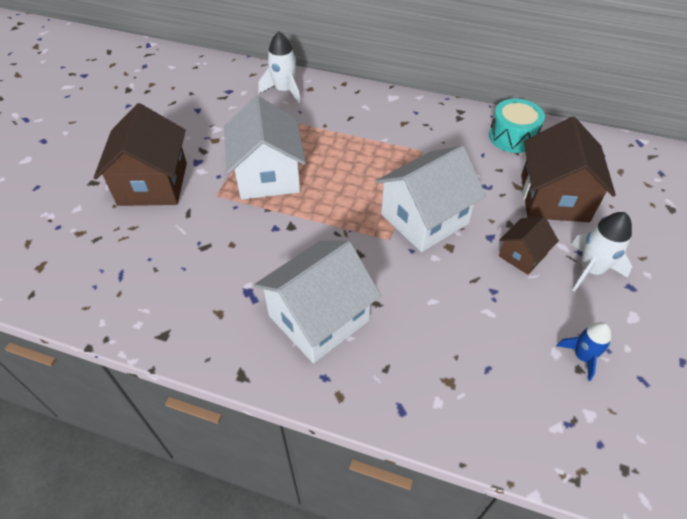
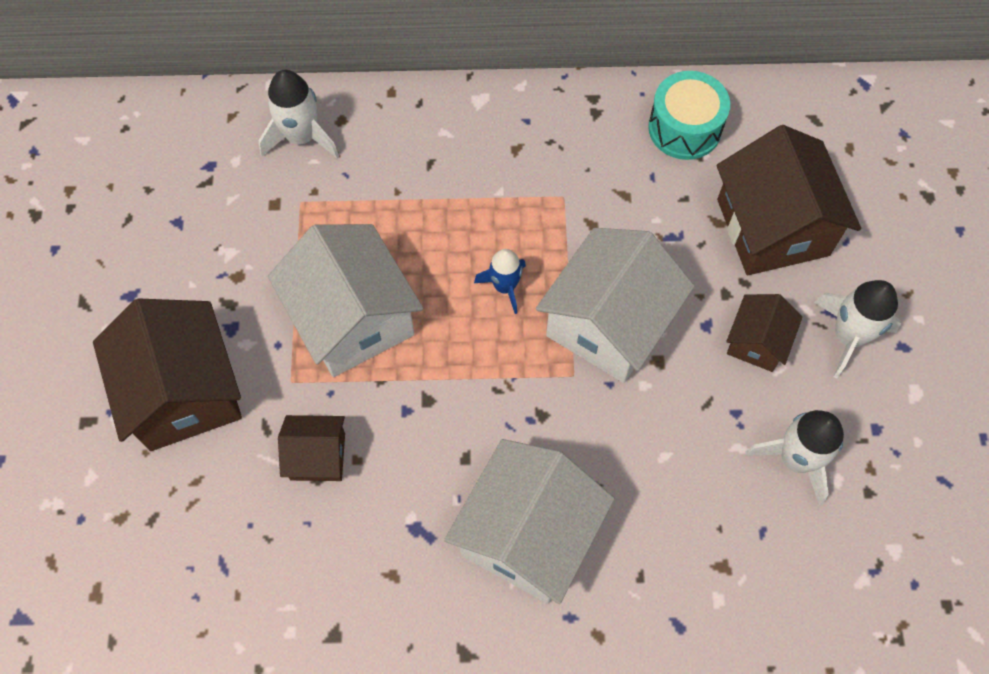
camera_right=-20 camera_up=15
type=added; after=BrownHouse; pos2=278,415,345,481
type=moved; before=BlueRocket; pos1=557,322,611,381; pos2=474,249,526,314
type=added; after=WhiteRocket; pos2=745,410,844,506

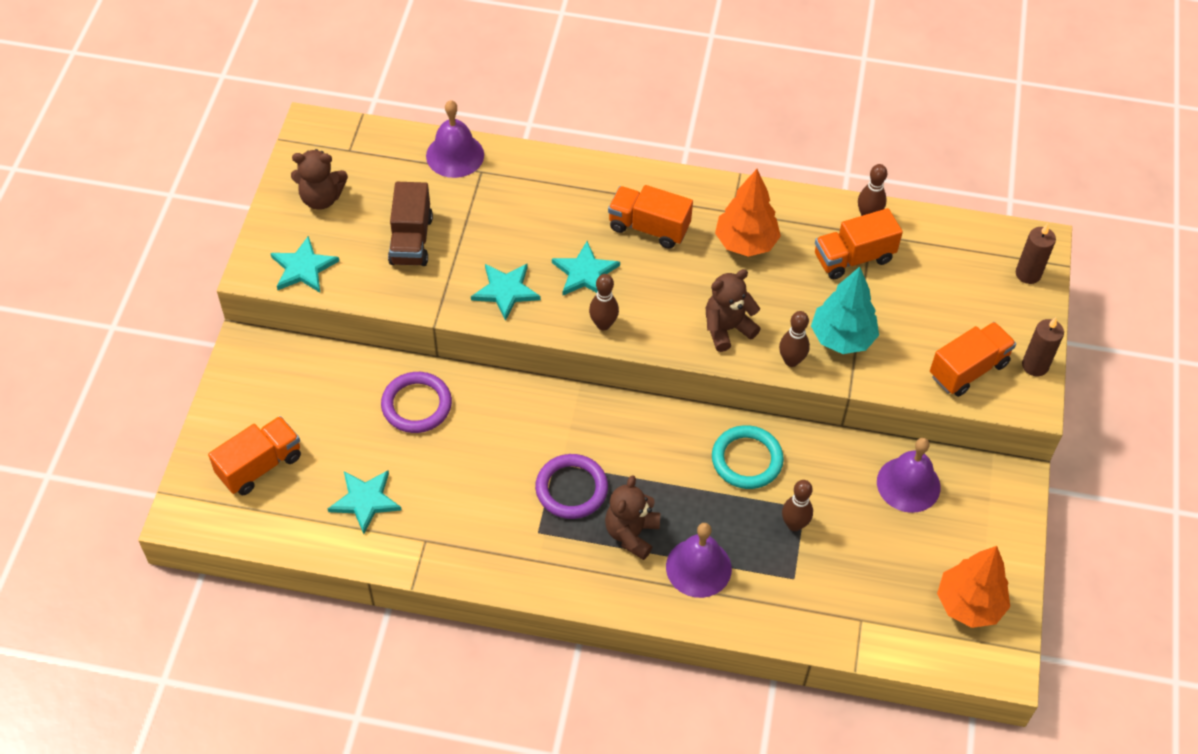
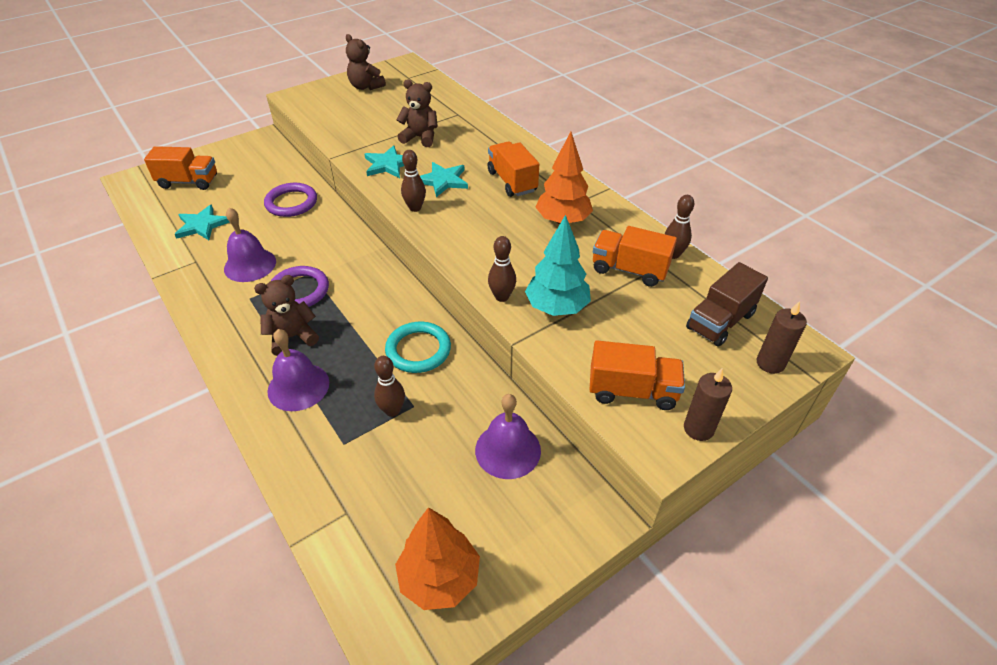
camera_right=45 camera_up=-10
type=moved; before=PurpleBell; pos1=426,100,484,178; pos2=224,207,276,282
type=moved; before=BrownTeddyBear; pos1=706,269,761,352; pos2=396,80,438,147
type=moved; before=BrownTruck; pos1=388,182,433,266; pos2=686,262,768,347
type=removed; before=TurquoiseStar; pos1=270,236,339,292

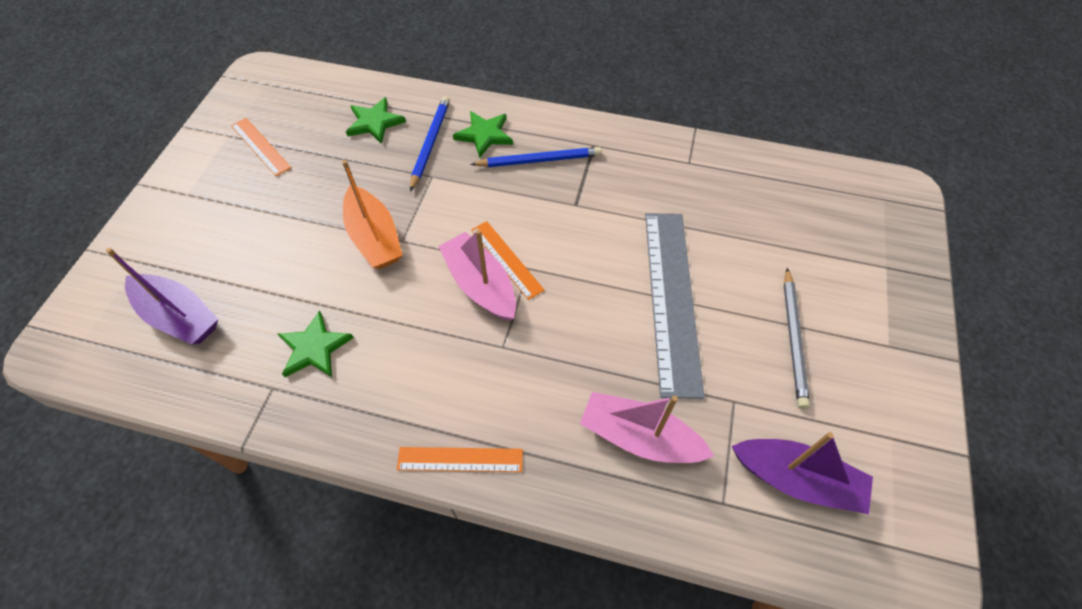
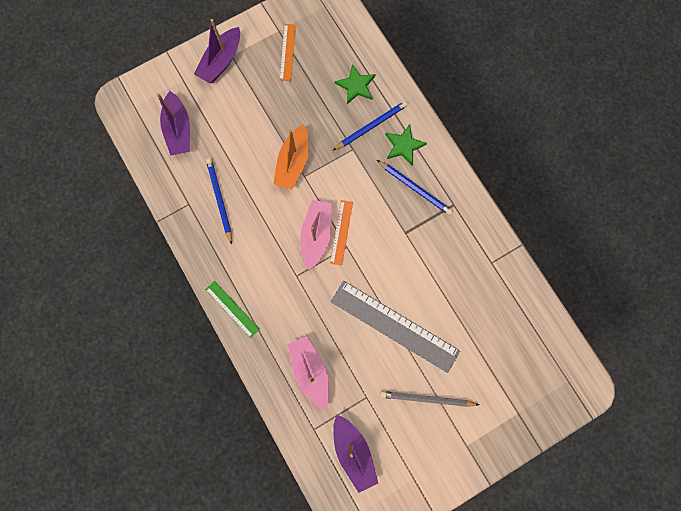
camera_right=45 camera_up=20
type=added; after=PurpleBoat; pos2=194,19,240,83
type=recoloured; before=OrangeRuler; after=GreenRuler; pos1=397,447,523,472; pos2=205,281,260,338
type=replaced; before=GreenStar; after=BluePencil; pos1=278,310,354,377; pos2=206,158,232,245
type=turned; before=GreyRuler; pos1=645,213,705,399; pos2=331,281,460,373; turn=75
type=turned; before=GreyPencil; pos1=784,268,810,409; pos2=380,391,479,407; turn=45

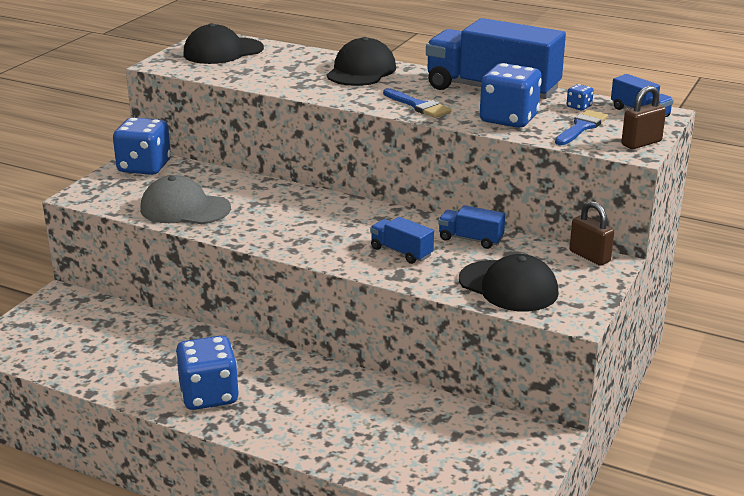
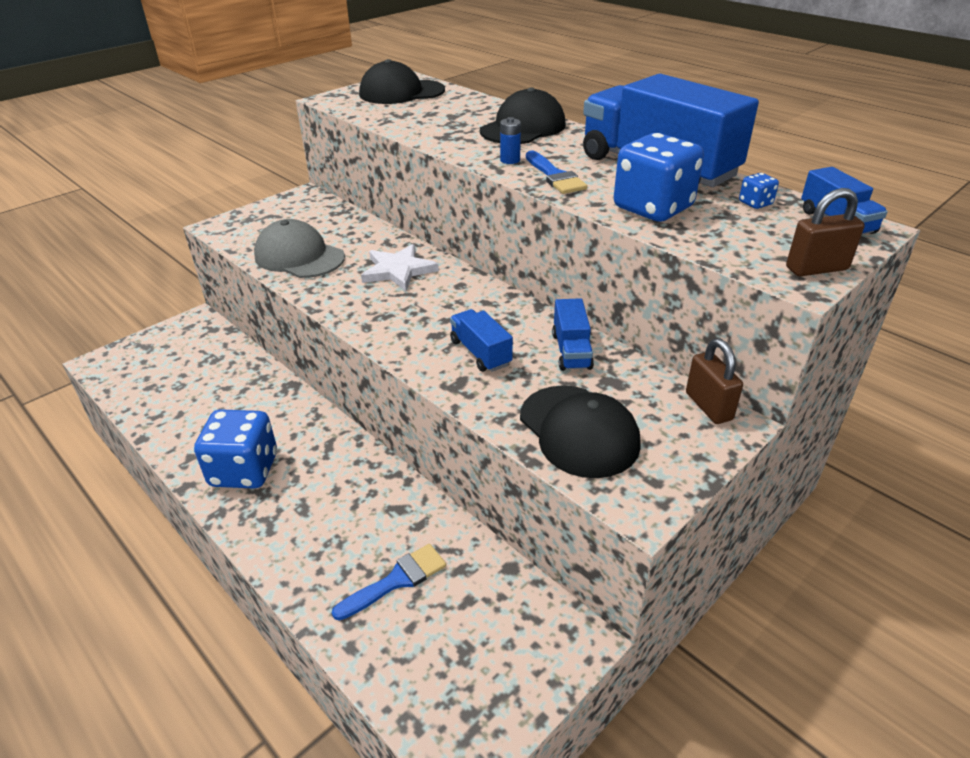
camera_right=20 camera_up=10
type=moved; before=BlueBrush; pos1=555,110,608,145; pos2=332,544,446,621
type=added; after=WhiteStar; pos2=361,244,439,291
type=added; after=BlueBattery; pos2=500,117,521,164
type=turned; before=BlueTruck; pos1=438,205,505,249; pos2=552,298,594,371; turn=-135
type=removed; before=BlueDice; pos1=113,117,171,175

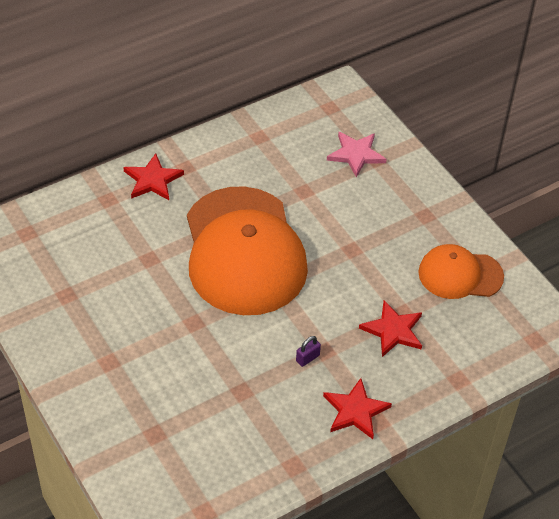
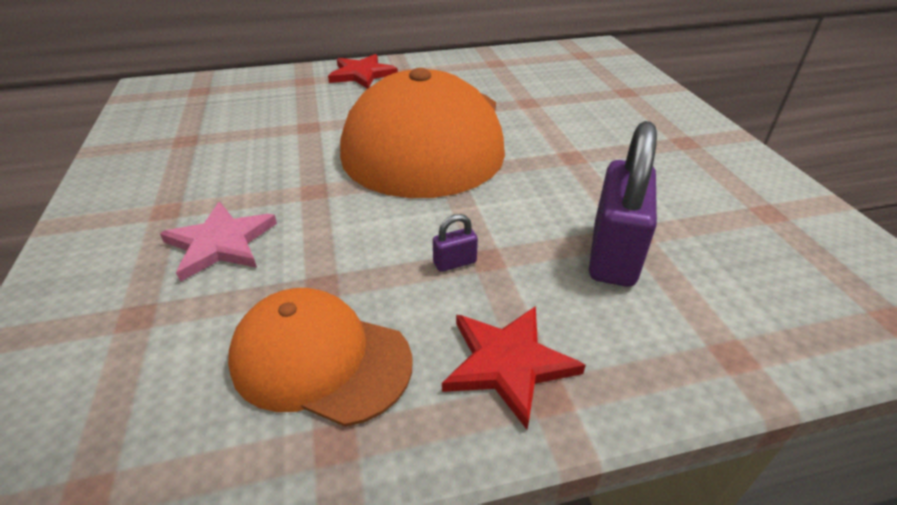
camera_right=20 camera_up=-10
type=moved; before=PinkStar; pos1=327,132,387,178; pos2=160,202,277,282
type=moved; before=OrangeCap; pos1=418,244,504,299; pos2=228,288,413,427
type=replaced; before=RedStar; after=PurplePadlock; pos1=359,301,422,357; pos2=589,121,657,287

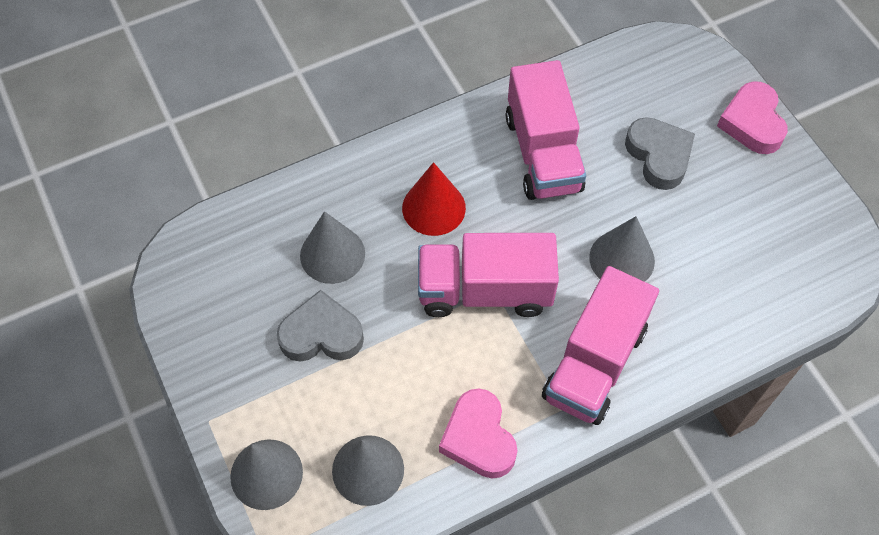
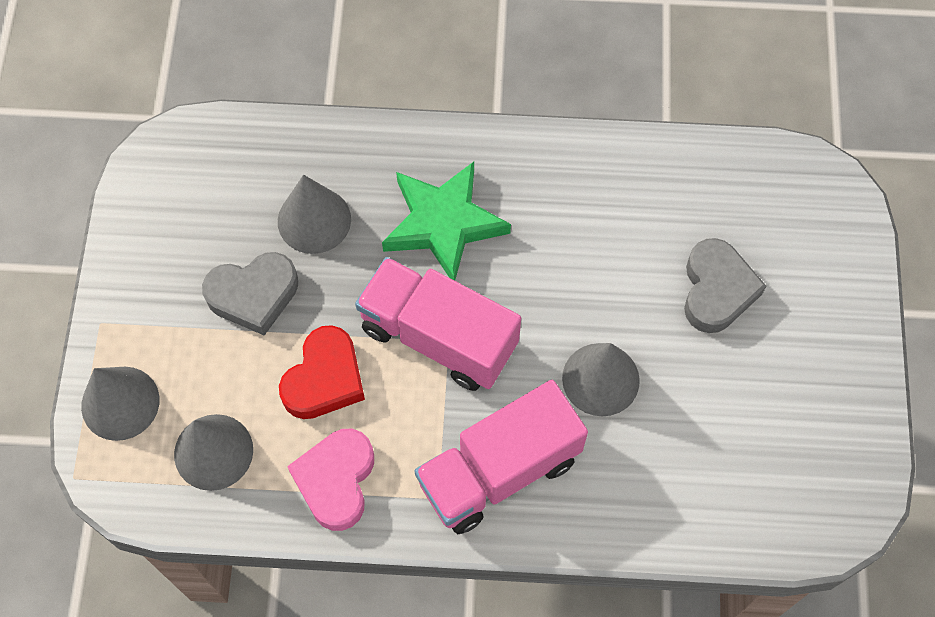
camera_right=30 camera_up=5
type=turned; before=GreyHeart; pos1=276,290,364,362; pos2=202,252,298,336; turn=135
type=added; after=RedHeart; pos2=279,325,365,419
type=replaced; before=RedCone; after=GreenStar; pos1=402,162,466,236; pos2=382,162,511,281
type=removed; before=PinkTruck; pos1=506,60,586,200
type=removed; before=PinkHeart; pos1=717,81,788,154

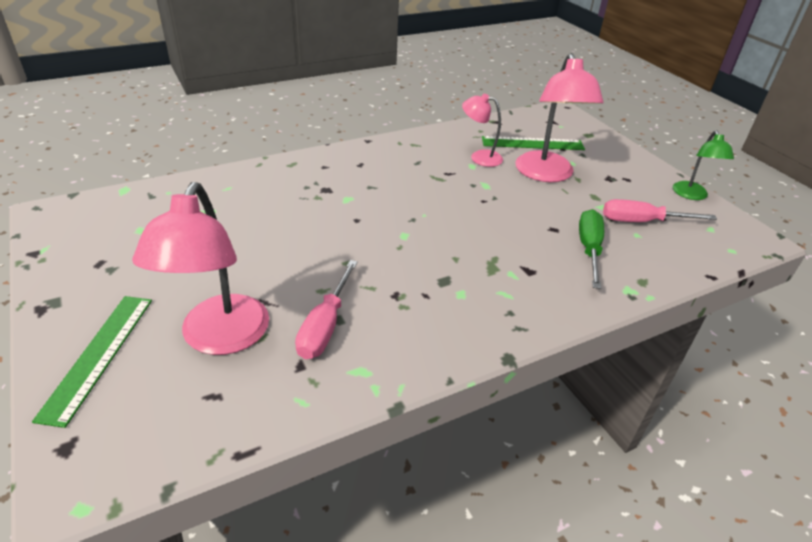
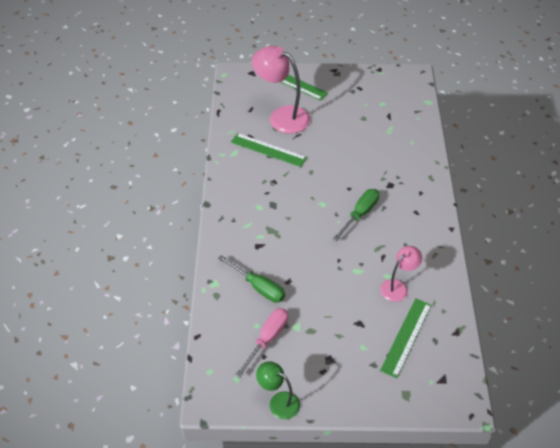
camera_right=120 camera_up=10
type=replaced; before=PinkScrewdriver; after=GreenRuler; pos1=295,260,358,359; pos2=231,133,307,167
type=added; after=GreenScrewdriver; pos2=333,189,379,241
type=removed; before=PinkLamp; pos1=515,53,604,182

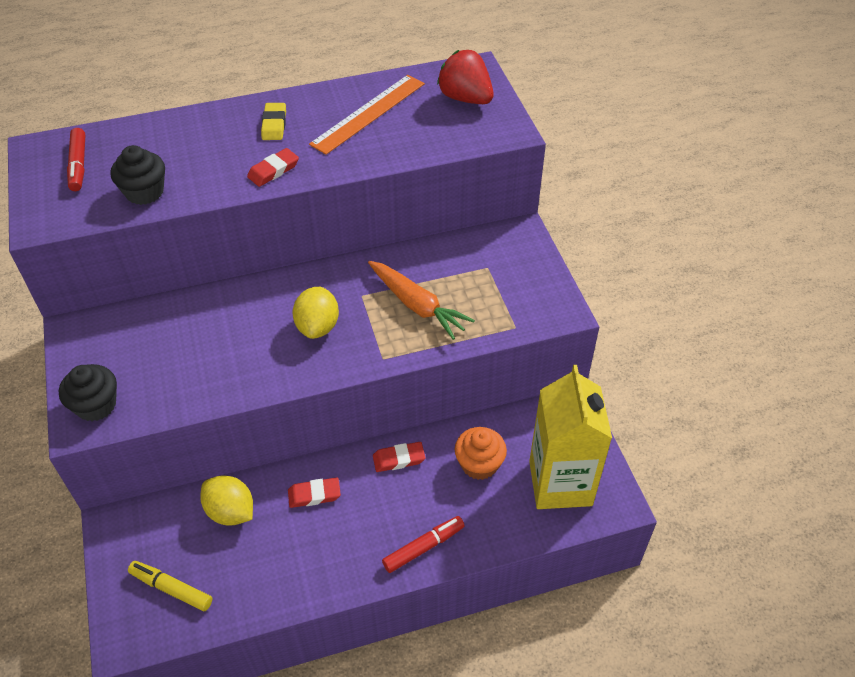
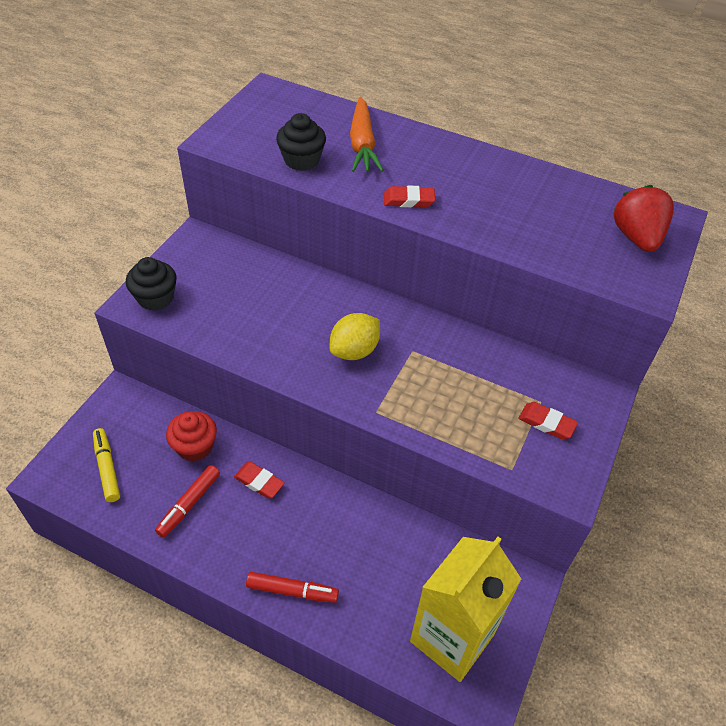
camera_right=40 camera_up=0
type=moved; before=RedMarker; pos1=67,128,85,191; pos2=155,465,220,538
type=replaced; before=YellowLemon; after=RedCupcake; pos1=201,475,253,526; pos2=166,411,217,462
type=moved; before=OrangeCarrot; pos1=368,261,475,340; pos2=350,97,383,172
type=moved; before=RedEraser; pos1=373,442,425,472; pos2=518,402,578,439
type=removed; before=YellowEraser; pos1=261,103,286,140
type=removed; before=OrangeRuler; pos1=309,75,425,155
type=removed; before=OrangeCupcake; pos1=455,427,507,480

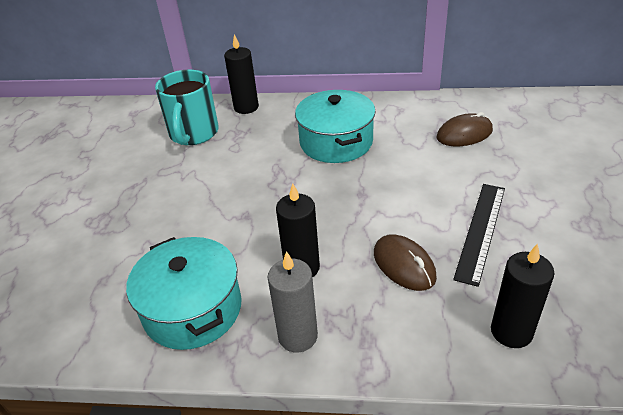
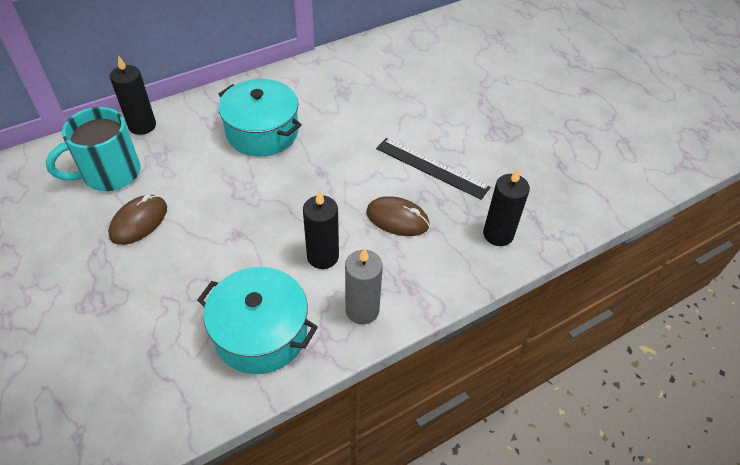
camera_right=-40 camera_up=10
type=turned; before=TurquoiseMug; pos1=155,70,219,145; pos2=45,107,140,191; turn=90
type=moved; before=BrownMouse; pos1=437,112,493,146; pos2=108,194,167,245
type=turned; before=BlackRuler; pos1=453,184,505,287; pos2=376,138,490,200; turn=-45

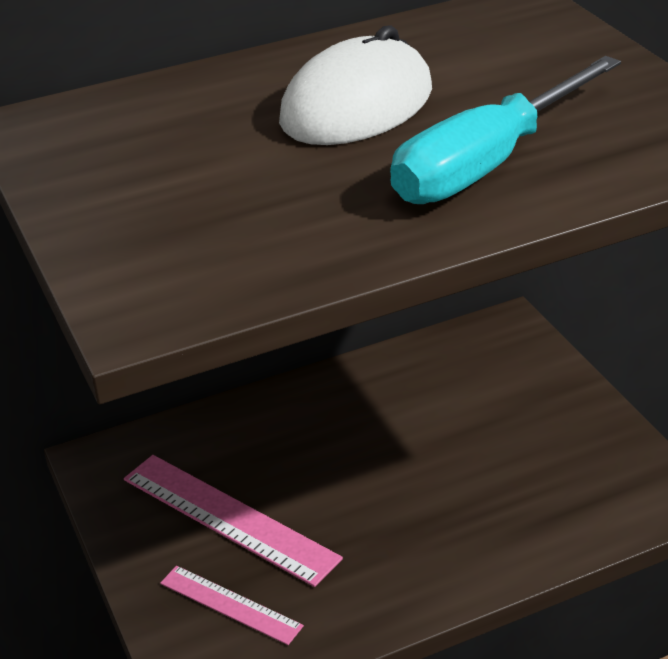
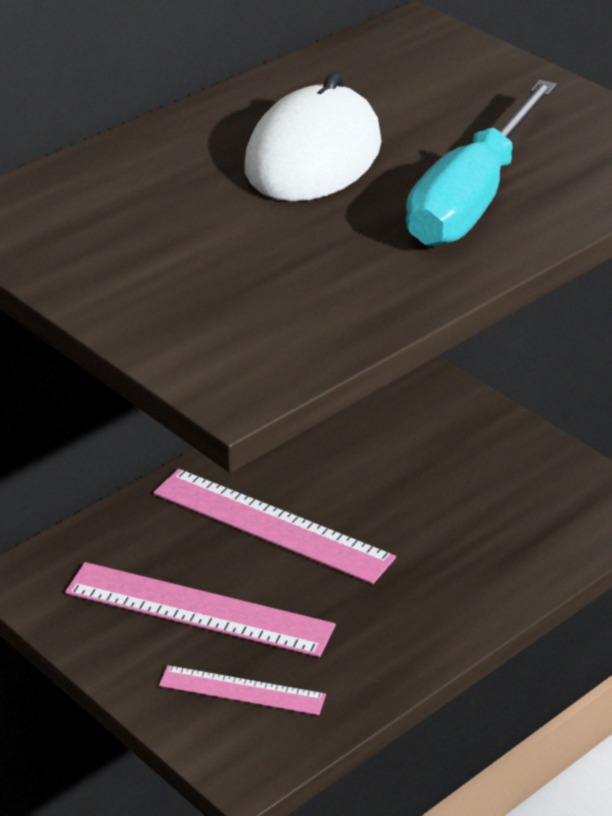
camera_right=-20 camera_up=0
type=added; after=PinkRuler; pos2=153,469,396,584

